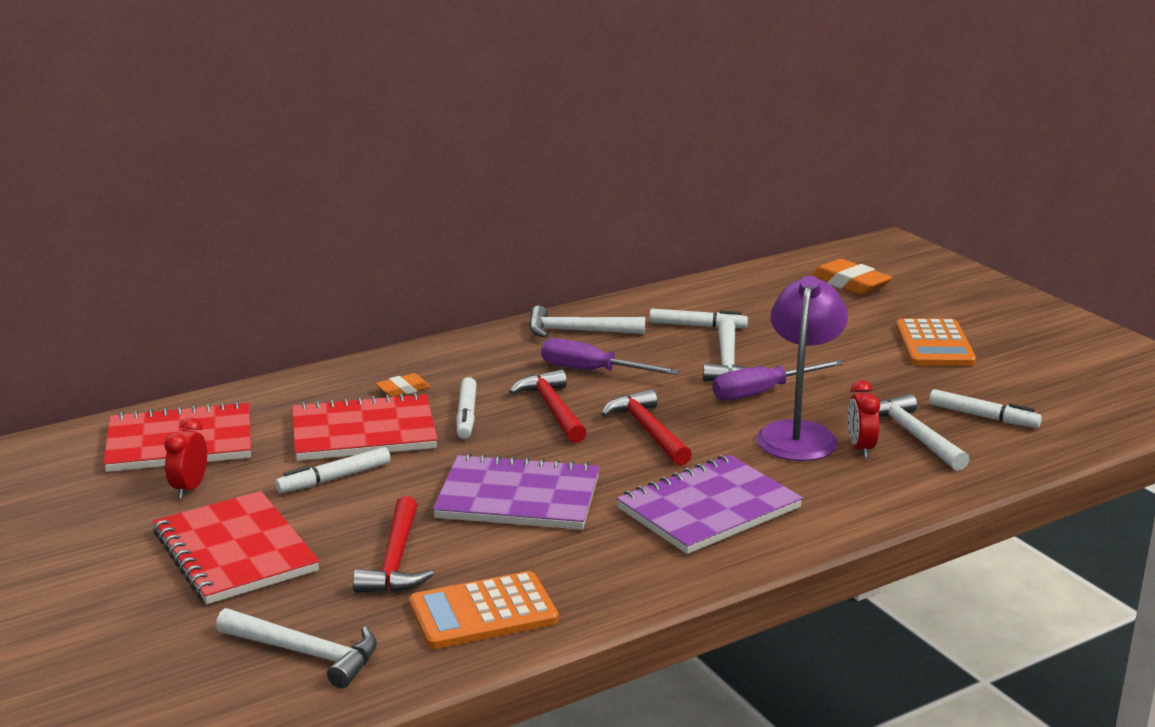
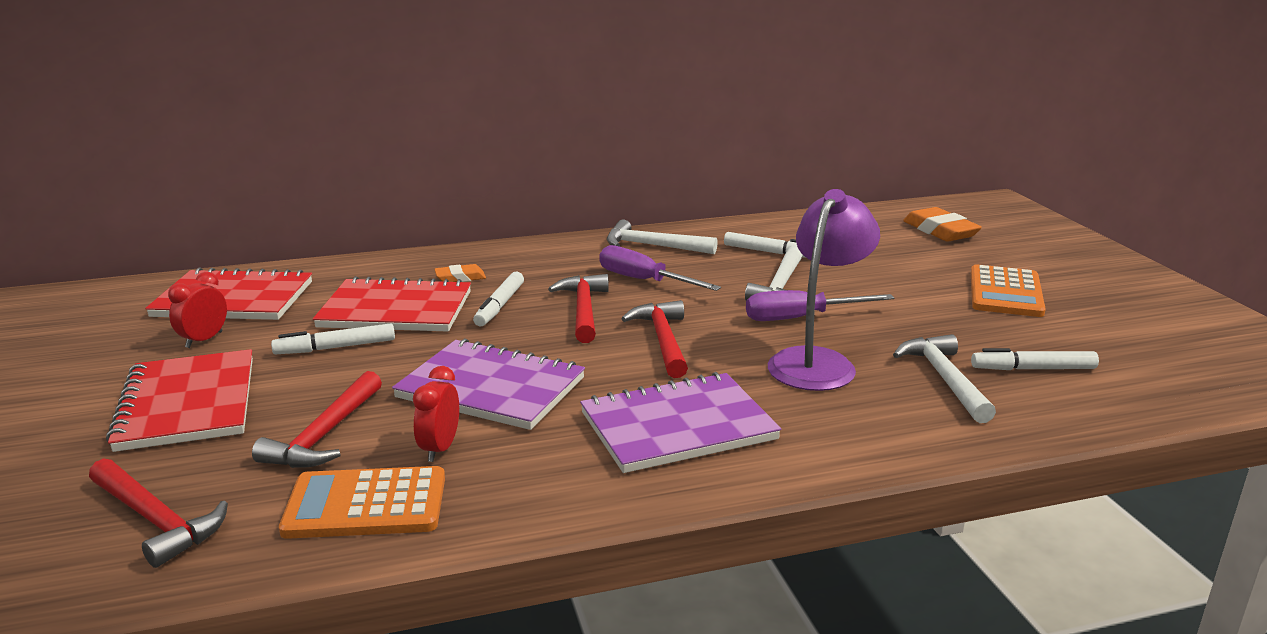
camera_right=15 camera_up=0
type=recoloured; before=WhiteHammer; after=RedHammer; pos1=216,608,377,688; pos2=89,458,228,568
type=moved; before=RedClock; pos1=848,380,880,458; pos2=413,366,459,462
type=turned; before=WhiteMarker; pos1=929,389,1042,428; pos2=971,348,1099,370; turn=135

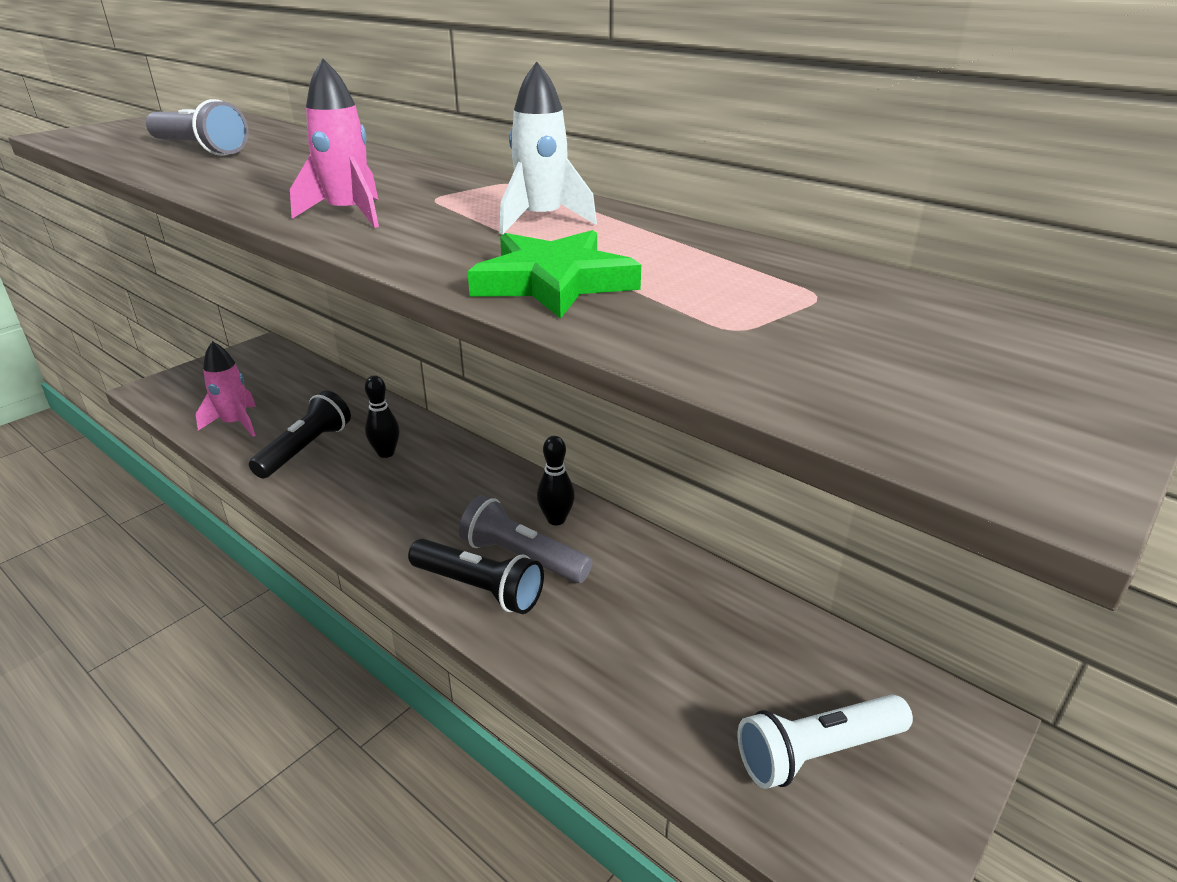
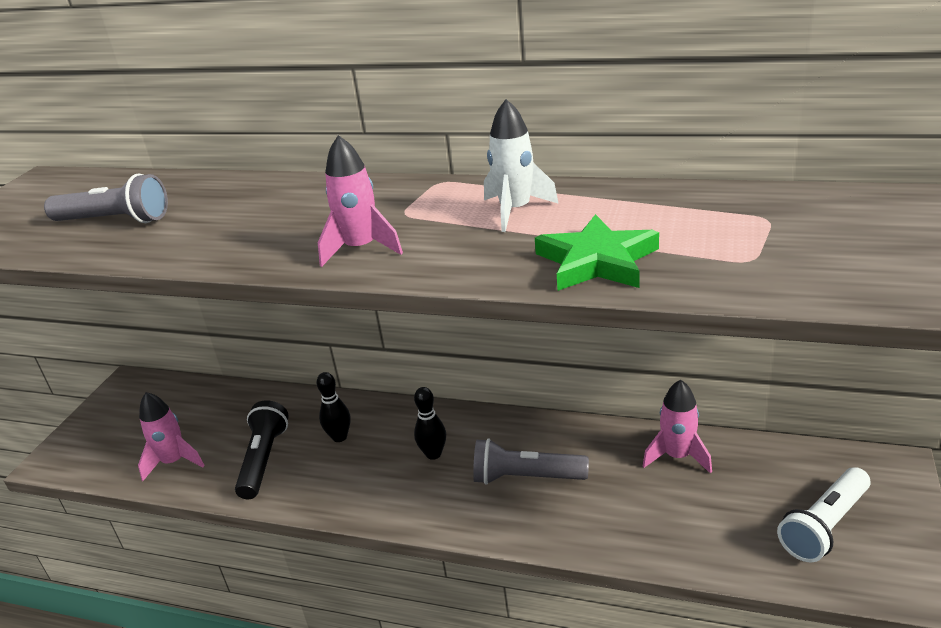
camera_right=-20 camera_up=0
type=moved; before=BlackBowlingPin; pos1=537,436,575,525; pos2=414,387,446,460
type=added; after=PinkRocket; pos2=643,380,712,474
type=removed; before=BlackFlashlight; pos1=408,539,544,614

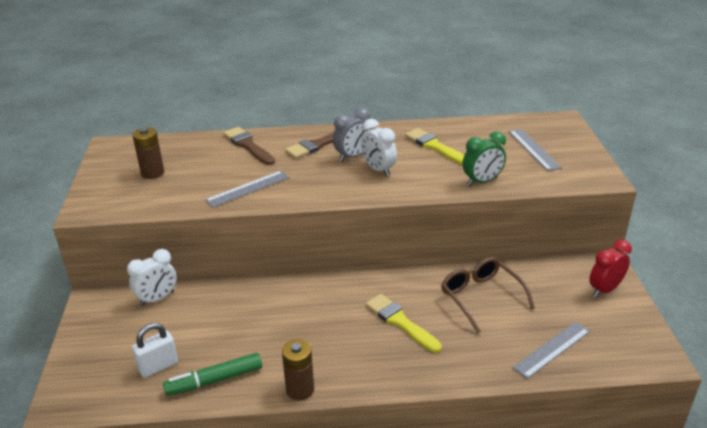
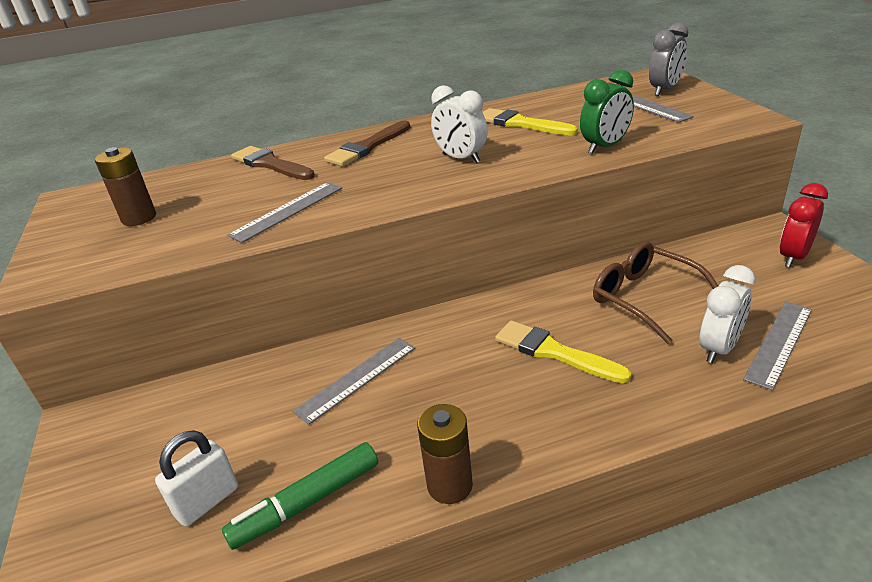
camera_right=-10 camera_up=0
type=added; after=GreyRuler; pos2=293,338,415,425
type=moved; before=GreyClock; pos1=333,108,372,161; pos2=649,22,688,96
type=moved; before=WhiteClock; pos1=127,249,177,306; pos2=699,265,755,363

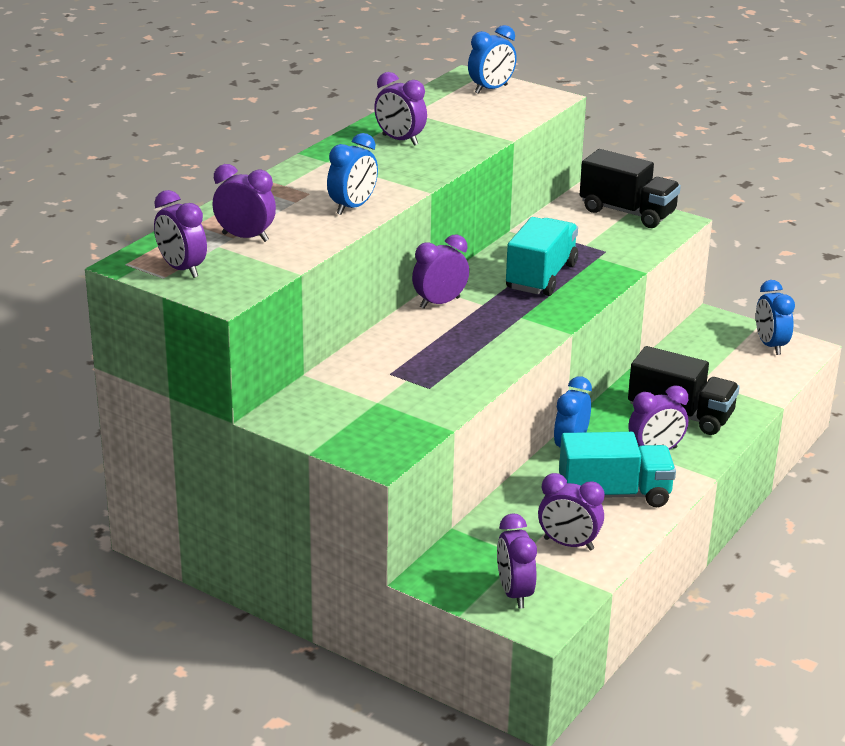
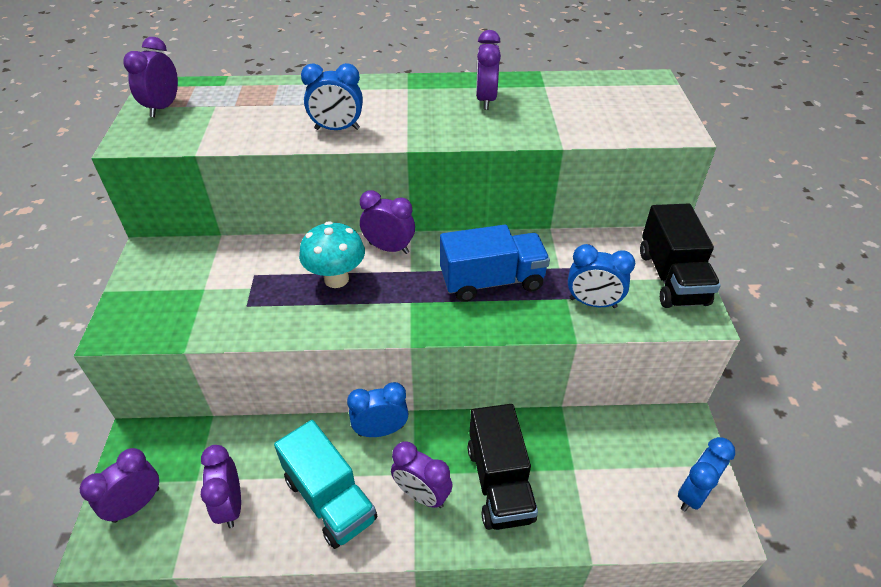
camera_right=55 camera_up=15
type=added; after=TurquoiseMushroom; pos2=299,221,365,288
type=recoloured; before=TurquoiseTruck; after=BlueTruck; pos1=506,217,578,296; pos2=440,224,550,302
type=moved; before=BlueClock; pos1=468,25,517,94; pos2=568,244,635,308
type=removed; before=PurpleClock; pos1=212,164,276,242

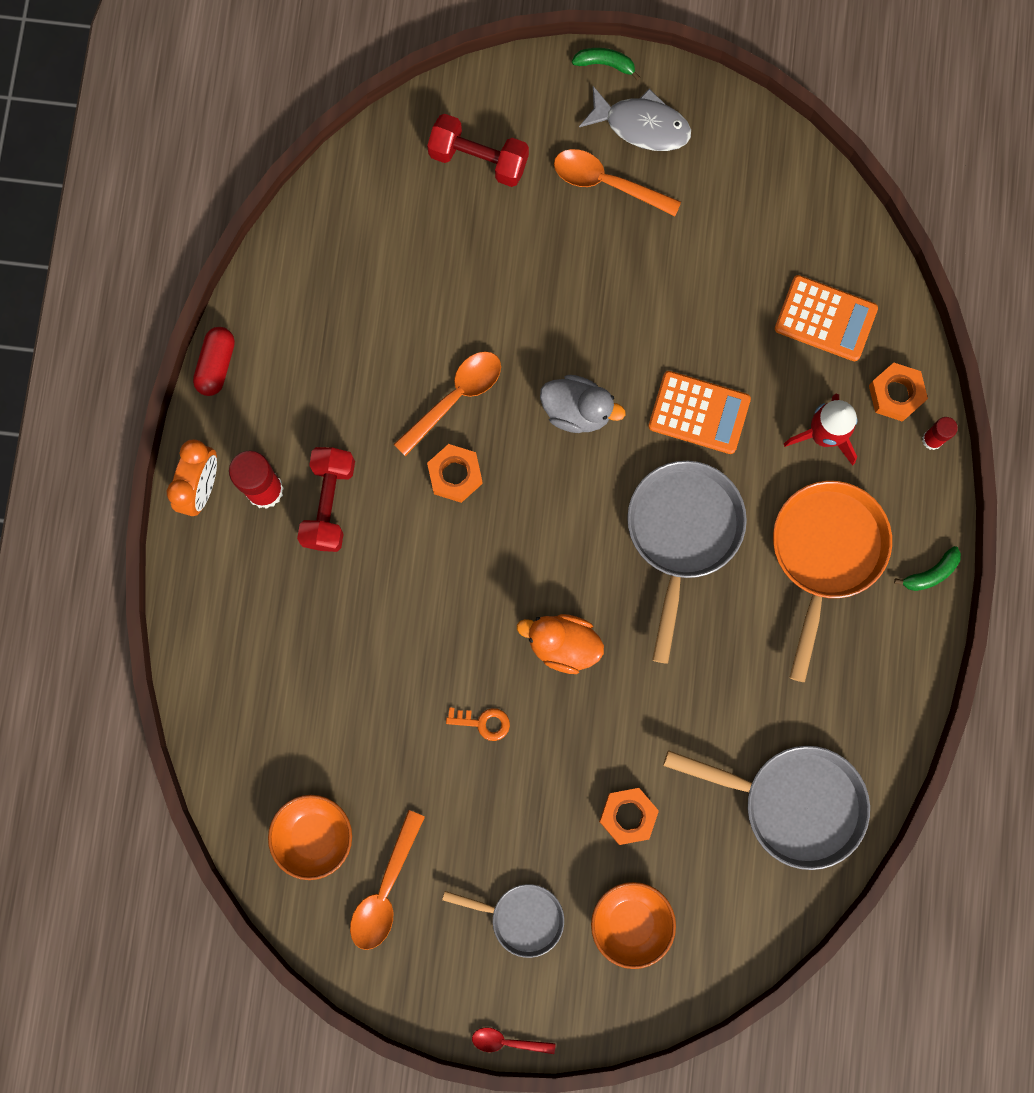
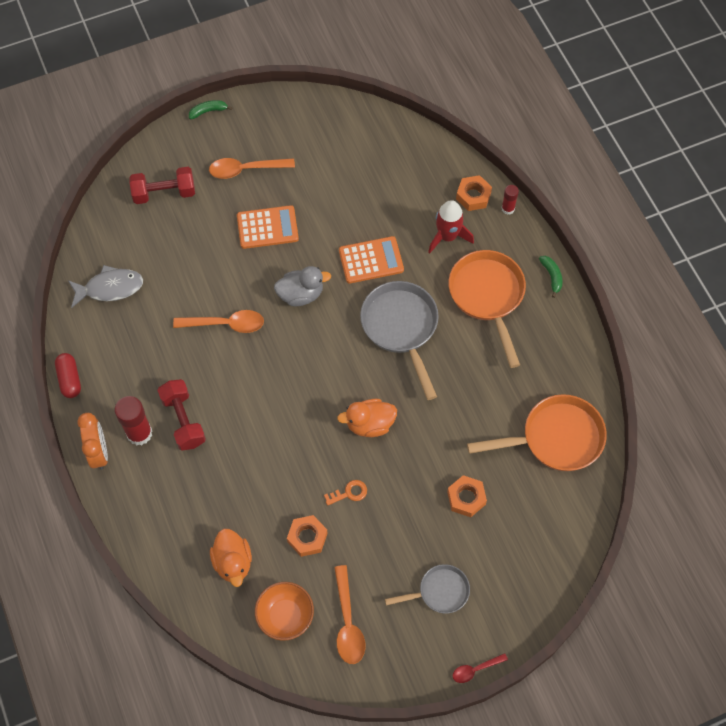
camera_right=-30 camera_up=-15
type=moved; before=GreyFish; pos1=579,86,691,151; pos2=68,265,143,308
type=turned; before=OrangeSpoon; pos1=394,351,501,456; pos2=173,310,264,333; turn=75
type=added; after=OrangeDuck; pos2=210,529,252,587
type=moved; before=OrangeCalculator; pos1=775,275,878,361; pos2=237,205,299,249
type=moved; before=OrangeNut; pos1=427,444,483,503; pos2=287,515,328,557
type=recoloured; before=GreyPan; after=OrangePan; pos1=663,746,870,870; pos2=467,394,607,471
type=turned; before=GreenBanana; pos1=894,546,961,591; pos2=539,256,562,298; turn=-45
type=removed; before=OrangeBowl; pos1=591,882,676,969

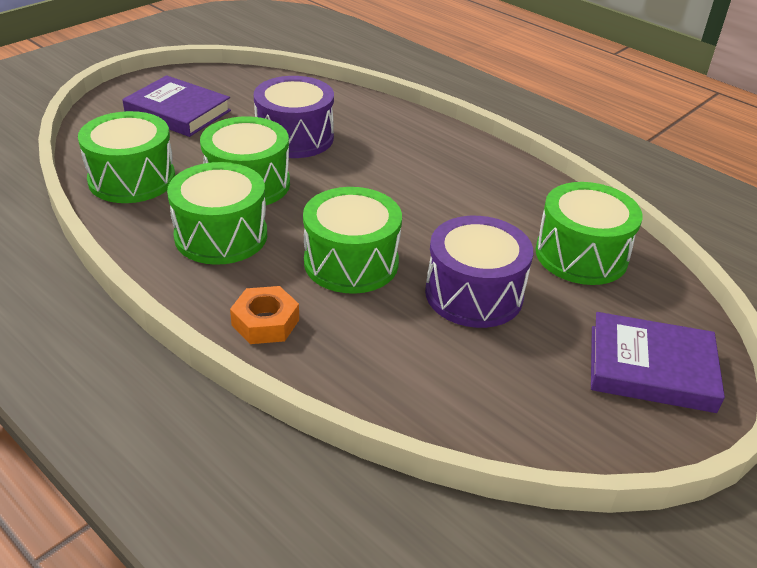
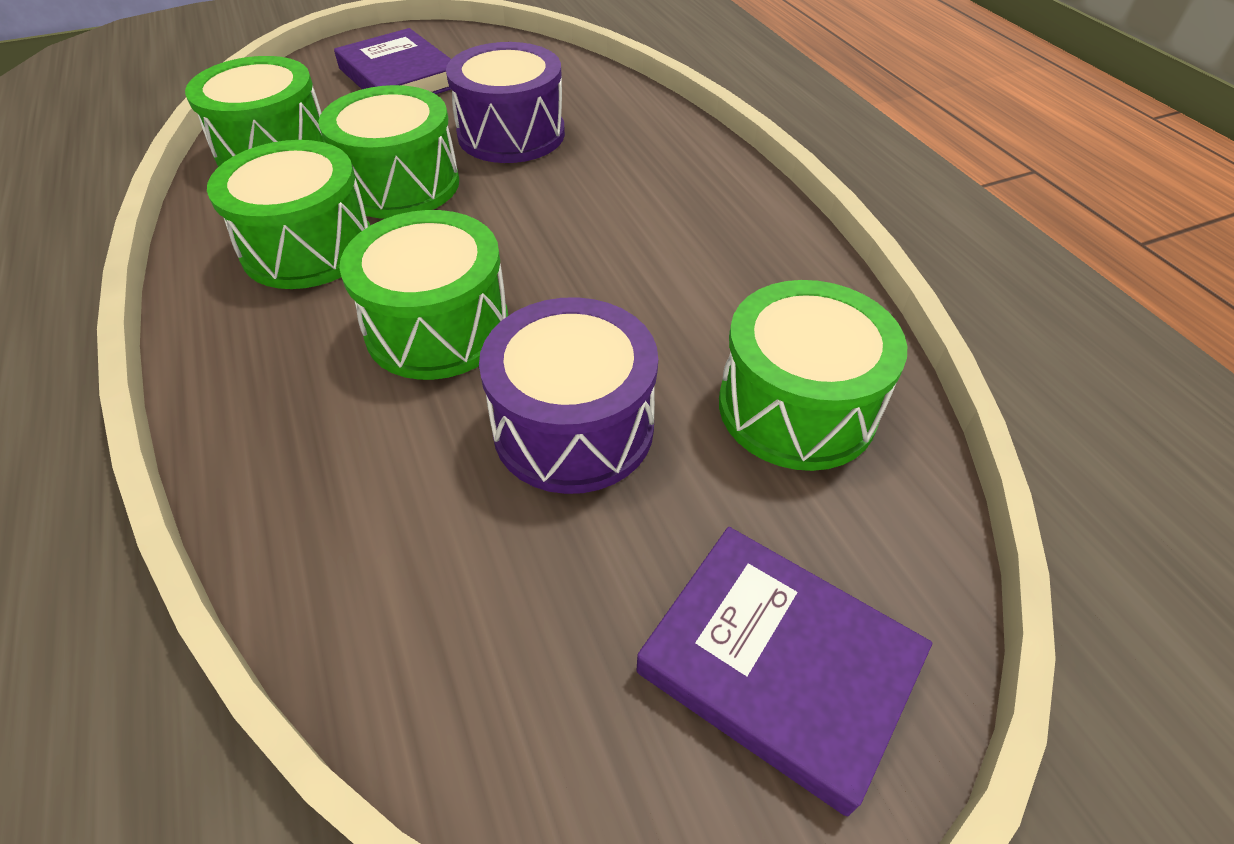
camera_right=25 camera_up=10
type=removed; before=OrangeNut; pos1=230,286,299,344

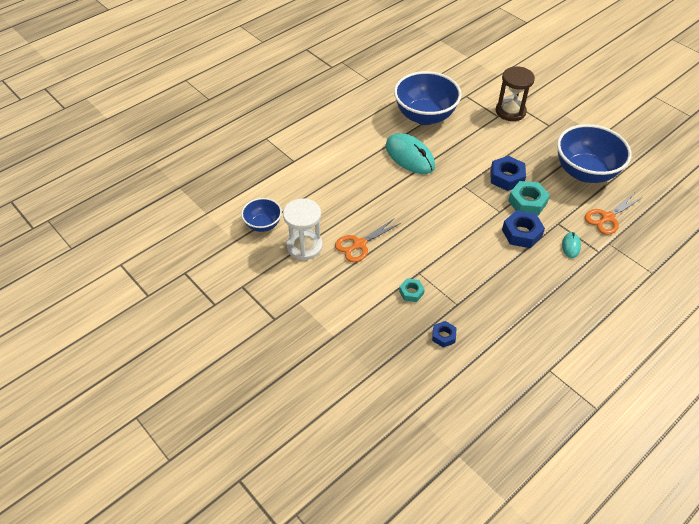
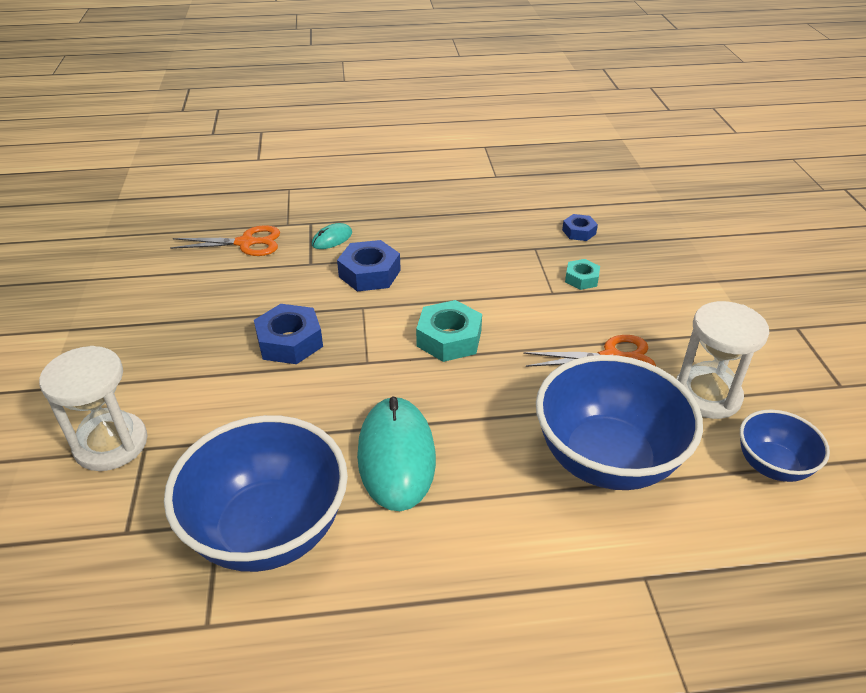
camera_right=-145 camera_up=-10
type=recoloured; before=BrownHourglass; after=WhiteHourglass; pos1=496,66,535,121; pos2=39,346,148,471
type=moved; before=TurquoiseNut; pos1=508,181,550,216; pos2=416,300,482,362
type=moved; before=BlueBowl; pos1=557,124,632,183; pos2=536,355,703,490

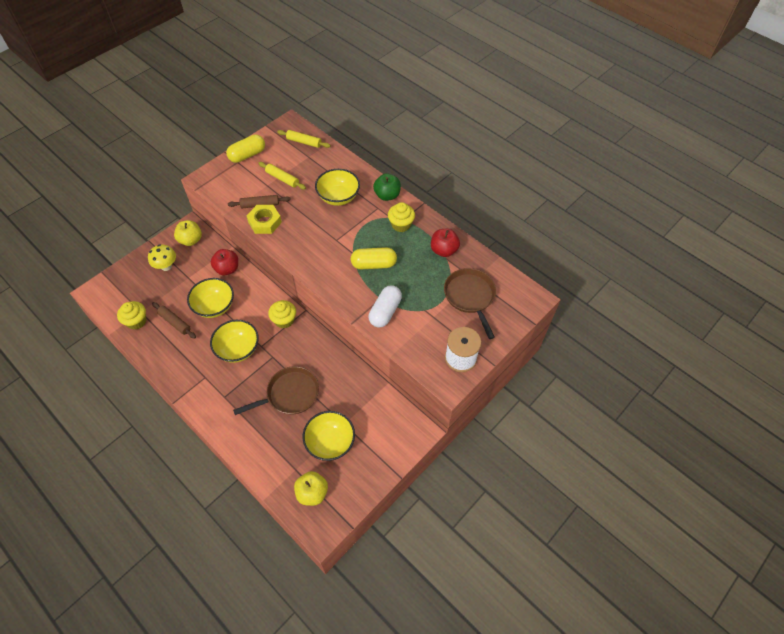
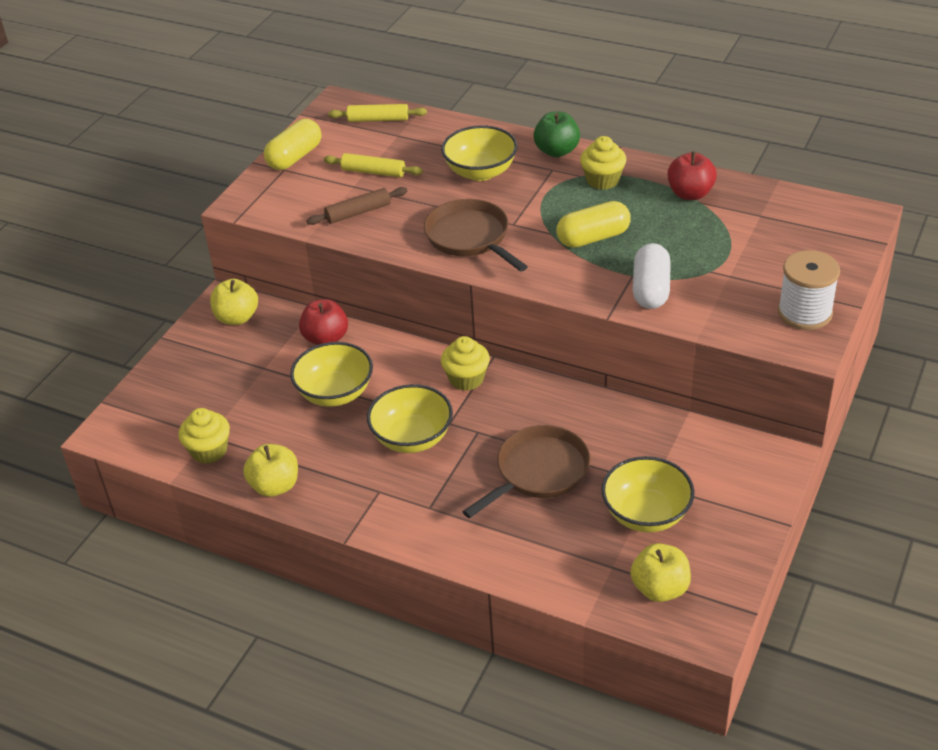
camera_right=-15 camera_up=-15
type=added; after=YellowApple; pos2=243,444,298,497
type=moved; before=BrownPan; pos1=444,268,496,339; pos2=424,199,528,272
type=removed; before=YellowMushroom; pos1=148,244,176,271
type=removed; before=BrownRollingPin; pos1=152,302,196,339
type=removed; before=YellowNut; pos1=247,205,282,234

